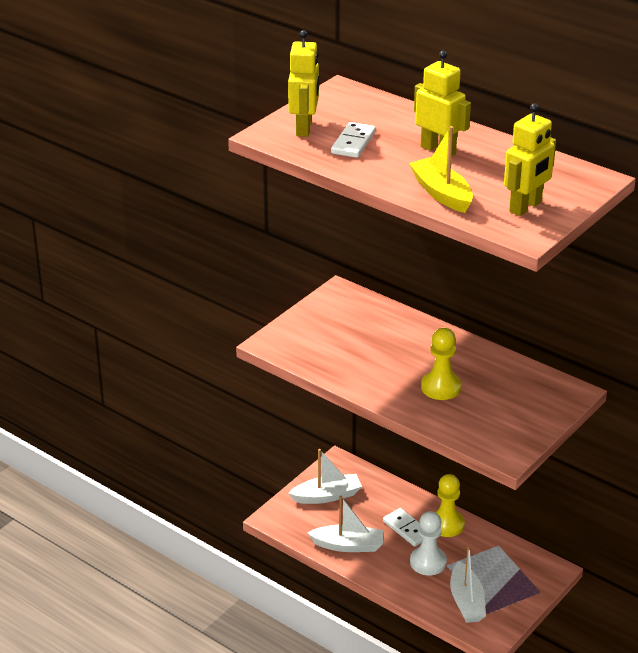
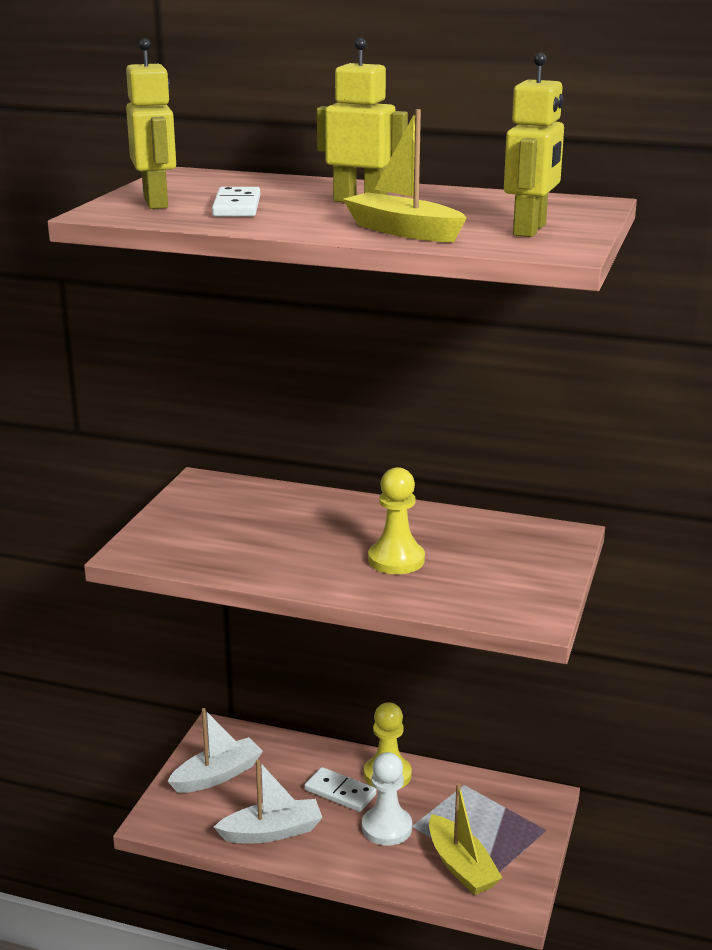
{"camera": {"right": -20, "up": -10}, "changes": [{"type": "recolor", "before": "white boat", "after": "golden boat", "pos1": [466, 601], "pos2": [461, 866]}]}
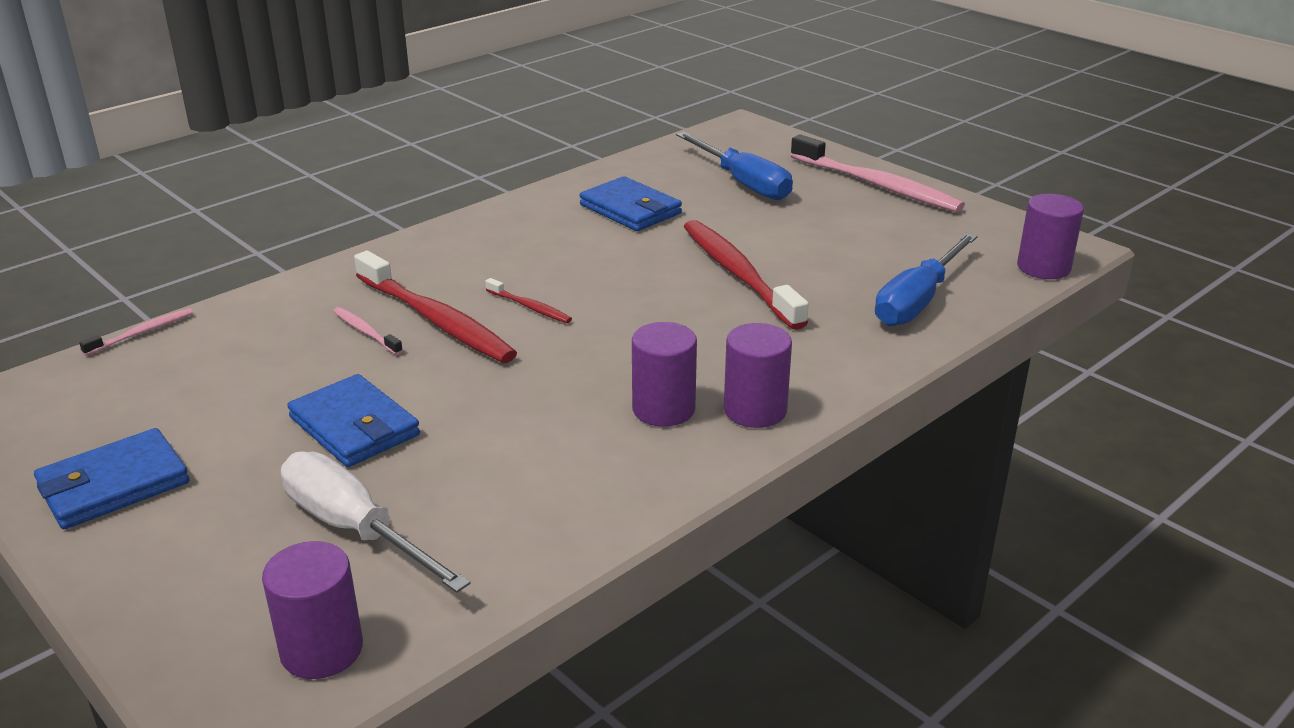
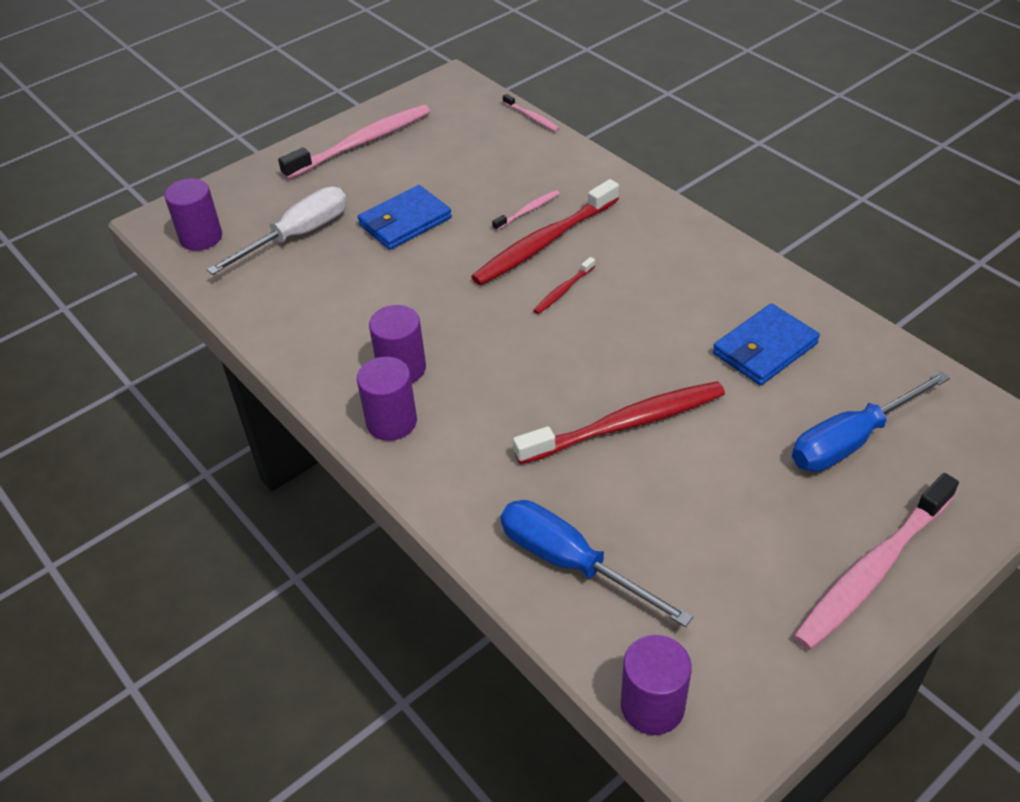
{"camera": {"right": 95, "up": 15}, "changes": [{"type": "replace", "before": "blue card wallet", "after": "pink tooth brush", "pos1": [113, 485], "pos2": [362, 143]}]}
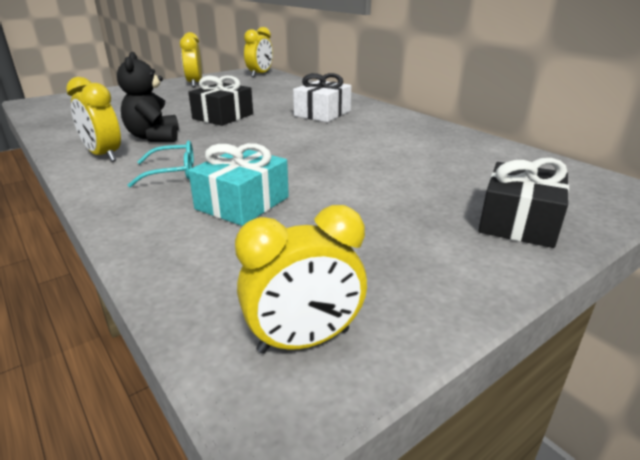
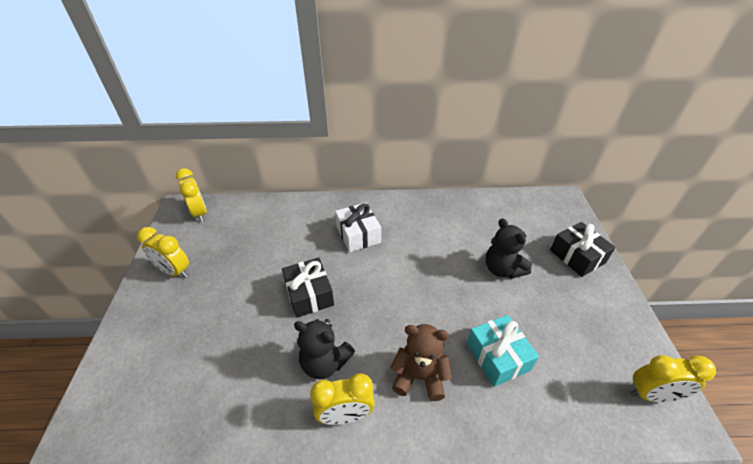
{"camera": {"right": -55, "up": 15}, "changes": [{"type": "replace", "before": "aqua spectacles", "after": "dark brown teddy bear", "pos1": [173, 172], "pos2": [419, 377]}, {"type": "insert", "after": "black teddy bear", "pos2": [502, 269]}, {"type": "rotate", "before": "golden clock", "pos1": [304, 341], "pos2": [652, 395], "turn": 75}]}
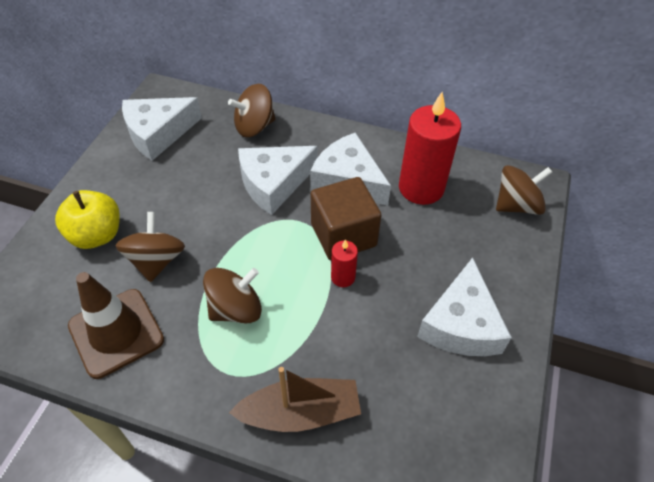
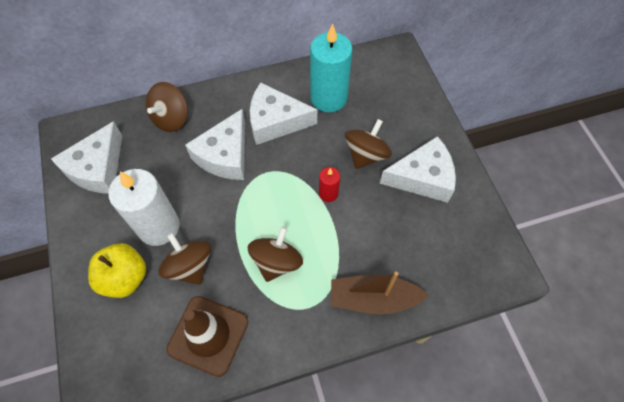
{"camera": {"right": -35, "up": 10}, "changes": [{"type": "insert", "after": "white pillar candle", "pos2": [158, 226]}, {"type": "recolor", "before": "crimson pillar candle", "after": "aqua pillar candle", "pos1": [421, 188], "pos2": [328, 98]}, {"type": "rotate", "before": "dark brown boat", "pos1": [300, 412], "pos2": [373, 298], "turn": -135}, {"type": "move", "before": "dark brown toy top", "pos1": [516, 205], "pos2": [366, 155]}, {"type": "rotate", "before": "white cheese wedge", "pos1": [461, 324], "pos2": [422, 177], "turn": -75}, {"type": "delete", "before": "dark brown block", "pos1": [343, 235]}]}
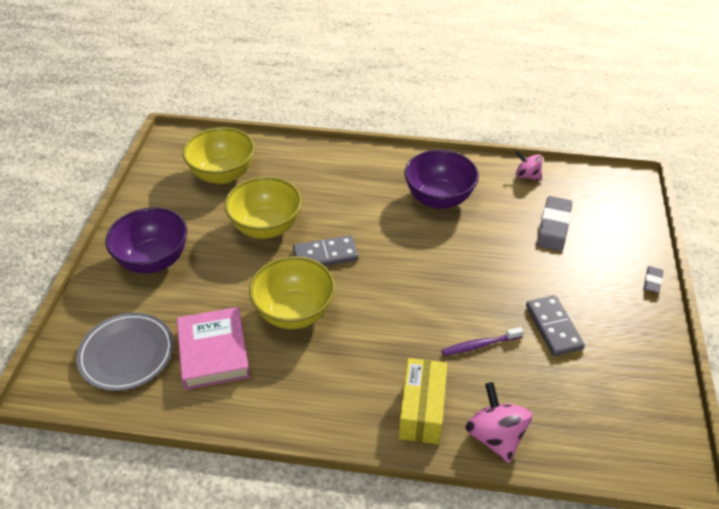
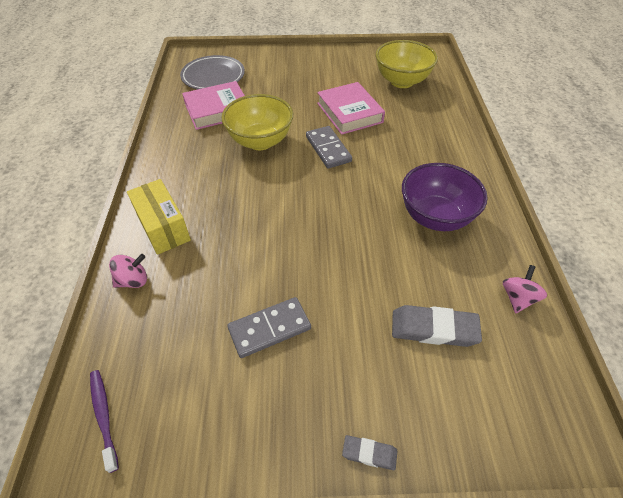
{"camera": {"right": 80, "up": 5}, "changes": [{"type": "move", "before": "purple tooth brush", "pos1": [479, 345], "pos2": [104, 416]}, {"type": "resize", "before": "pink toy top", "pos1": [495, 436], "pos2": [133, 280], "scale": 0.65}, {"type": "rotate", "before": "golden package", "pos1": [422, 411], "pos2": [163, 227], "turn": 60}, {"type": "replace", "before": "golden bowl", "after": "pink book", "pos1": [266, 227], "pos2": [349, 113]}, {"type": "delete", "before": "purple bowl", "pos1": [154, 260]}]}
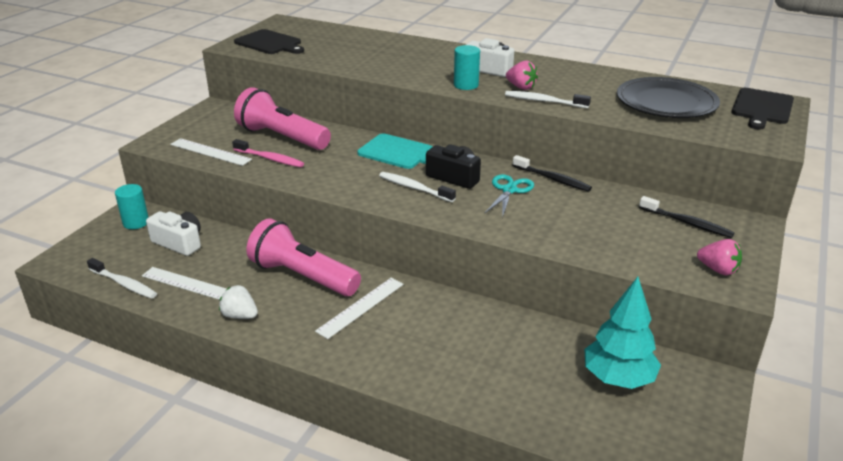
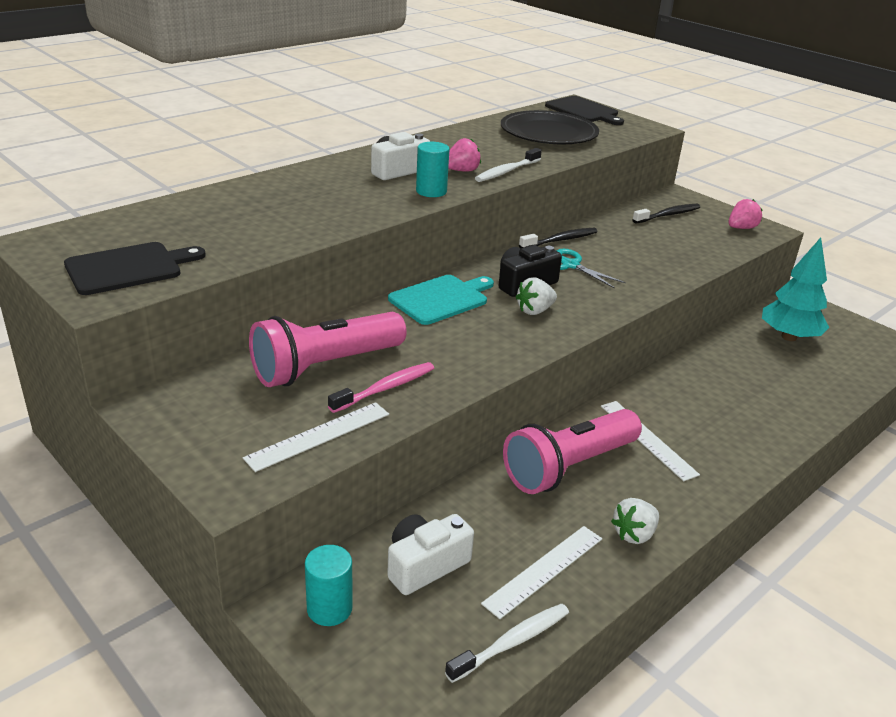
{"camera": {"right": -70, "up": 0}, "changes": [{"type": "replace", "before": "white tooth brush", "after": "white toy strawberry", "pos1": [414, 188], "pos2": [535, 311]}]}
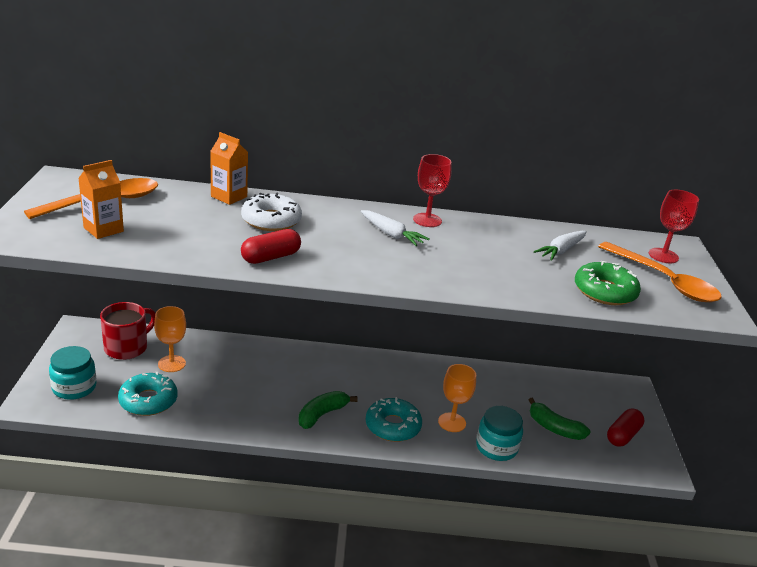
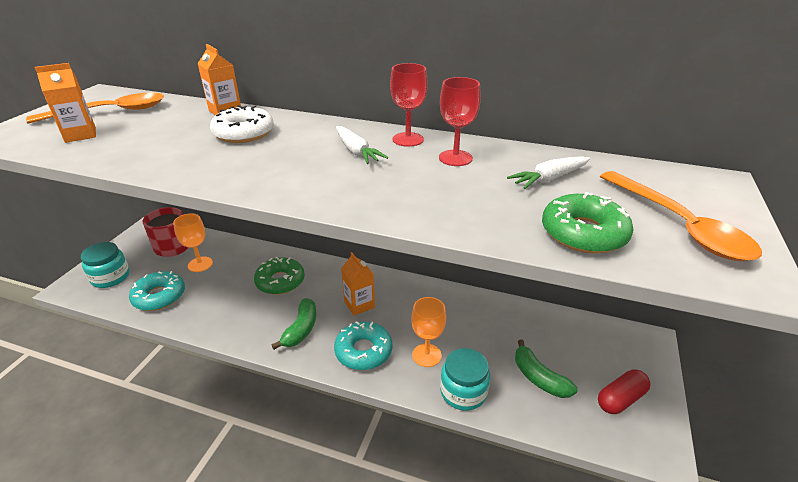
{"camera": {"right": 20, "up": 5}, "changes": [{"type": "insert", "after": "emerald glazed donut", "pos2": [280, 281]}, {"type": "rotate", "before": "emerald banana", "pos1": [322, 414], "pos2": [301, 329], "turn": 135}, {"type": "insert", "after": "orange milk carton", "pos2": [359, 304]}, {"type": "move", "before": "crimson goblet", "pos1": [663, 256], "pos2": [455, 158]}, {"type": "delete", "before": "crimson pill shape", "pos1": [271, 257]}]}
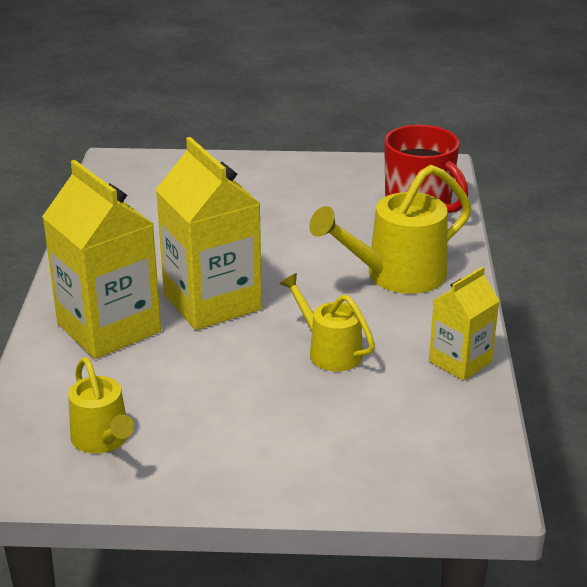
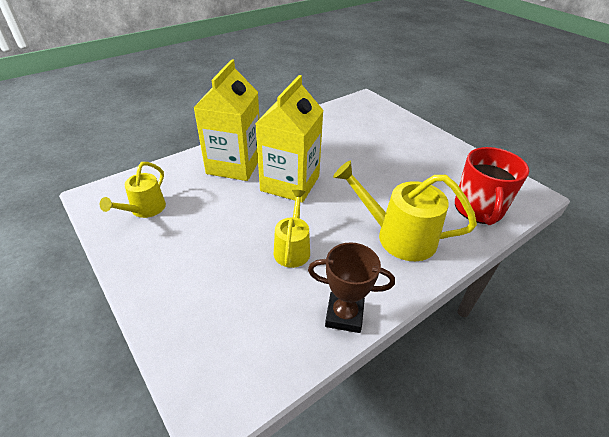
{"camera": {"right": 50, "up": 10}, "changes": [{"type": "replace", "before": "golden milk carton", "after": "dark brown prize cup", "pos1": [460, 361], "pos2": [344, 315]}]}
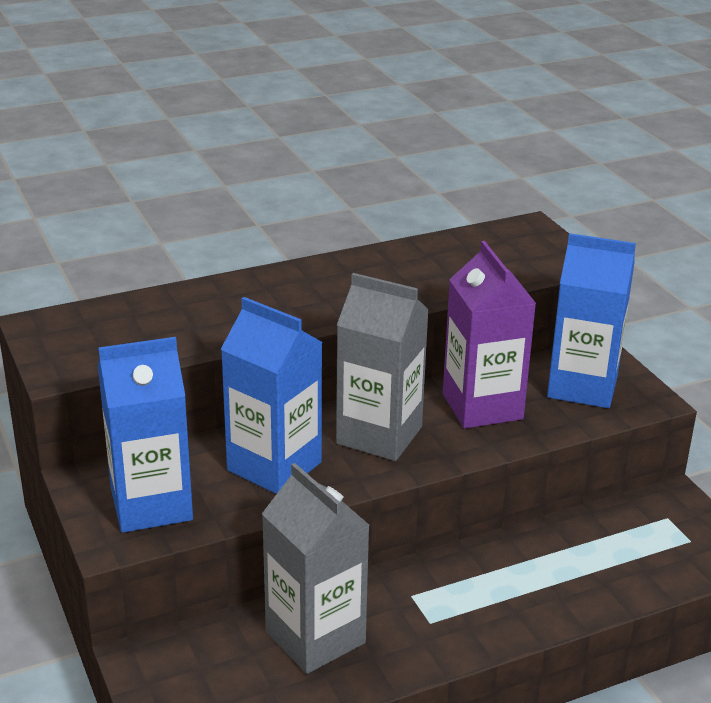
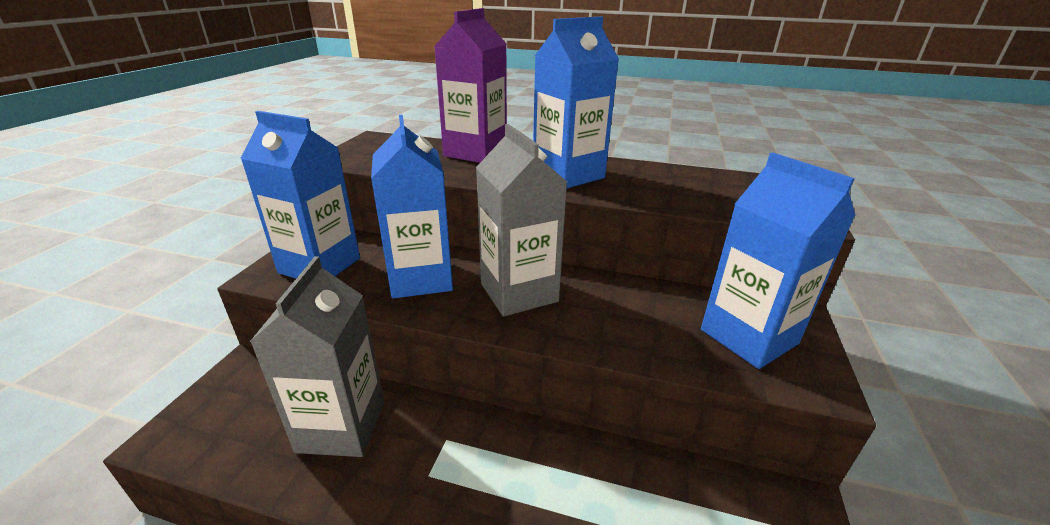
{"camera": {"right": 40, "up": 0}, "changes": [{"type": "move", "before": "purple milk carton", "pos1": [482, 406], "pos2": [475, 152]}, {"type": "insert", "after": "blue milk carton", "pos2": [568, 175]}]}
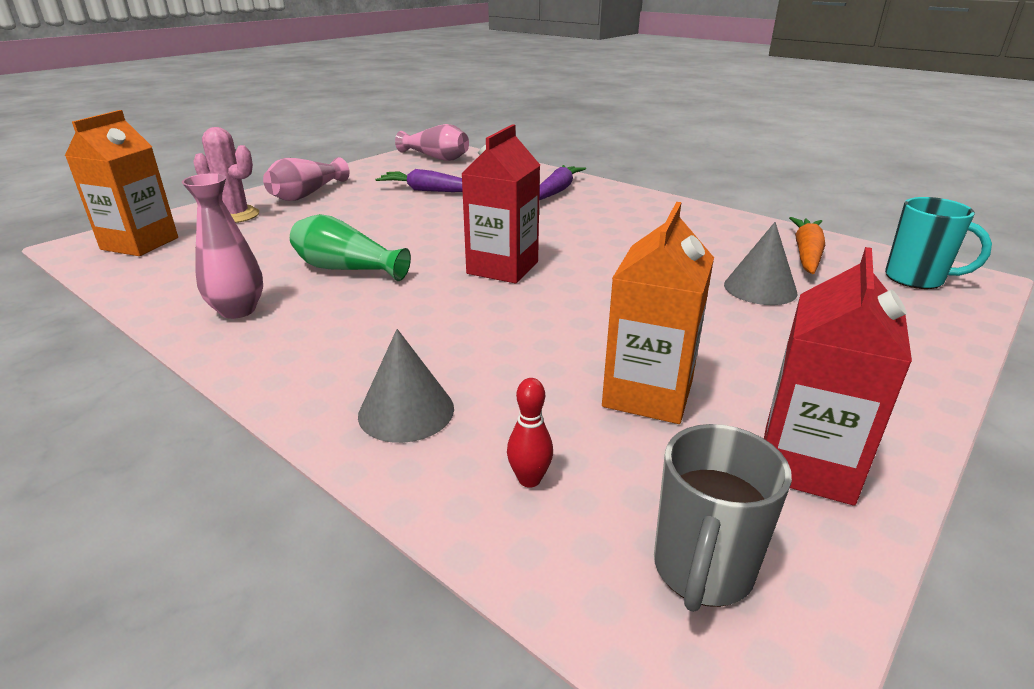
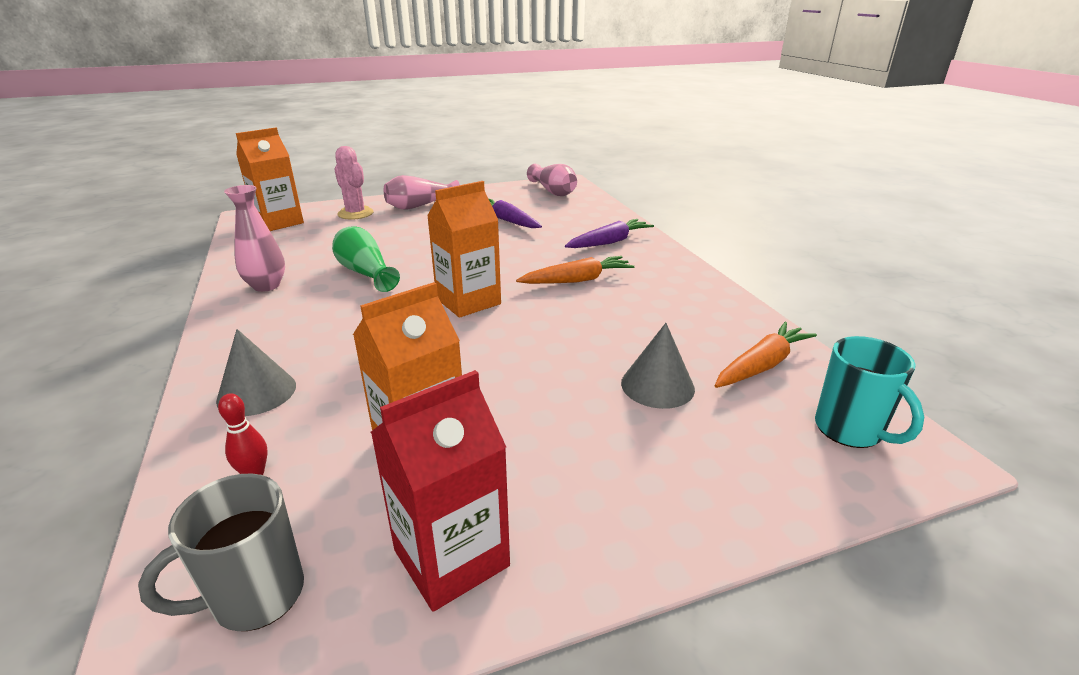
{"camera": {"right": 30, "up": 0}, "changes": [{"type": "recolor", "before": "crimson milk carton", "after": "orange milk carton", "pos1": [502, 268], "pos2": [468, 301]}, {"type": "insert", "after": "orange root vegetable", "pos2": [577, 280]}]}
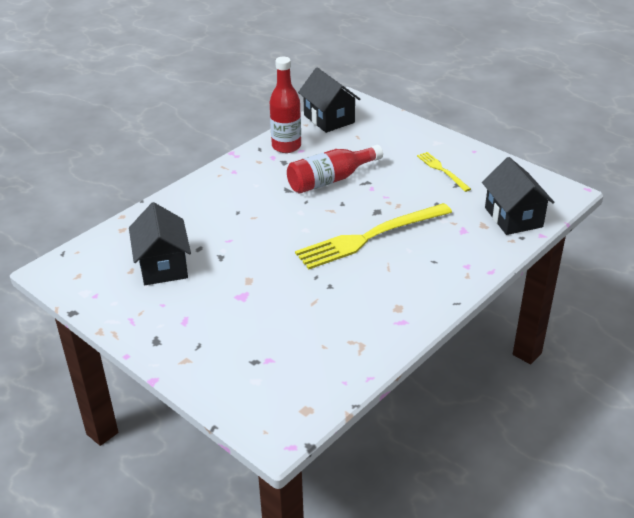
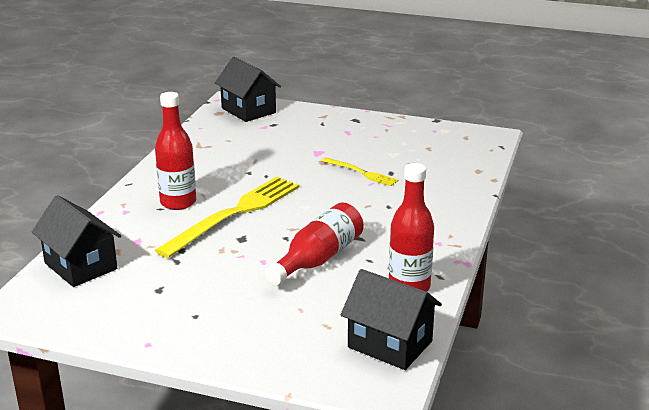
{"camera": {"right": 155, "up": -10}, "changes": [{"type": "insert", "after": "crimson drink bottle", "pos2": [178, 202]}, {"type": "move", "before": "black cottage", "pos1": [163, 266], "pos2": [248, 110]}, {"type": "move", "before": "golden table fork", "pos1": [442, 170], "pos2": [361, 173]}]}
